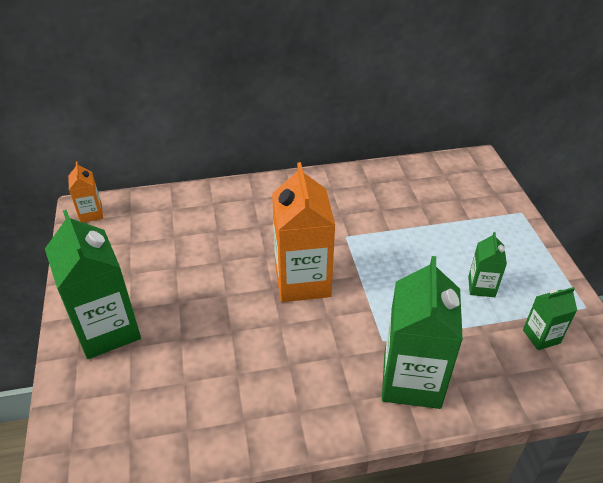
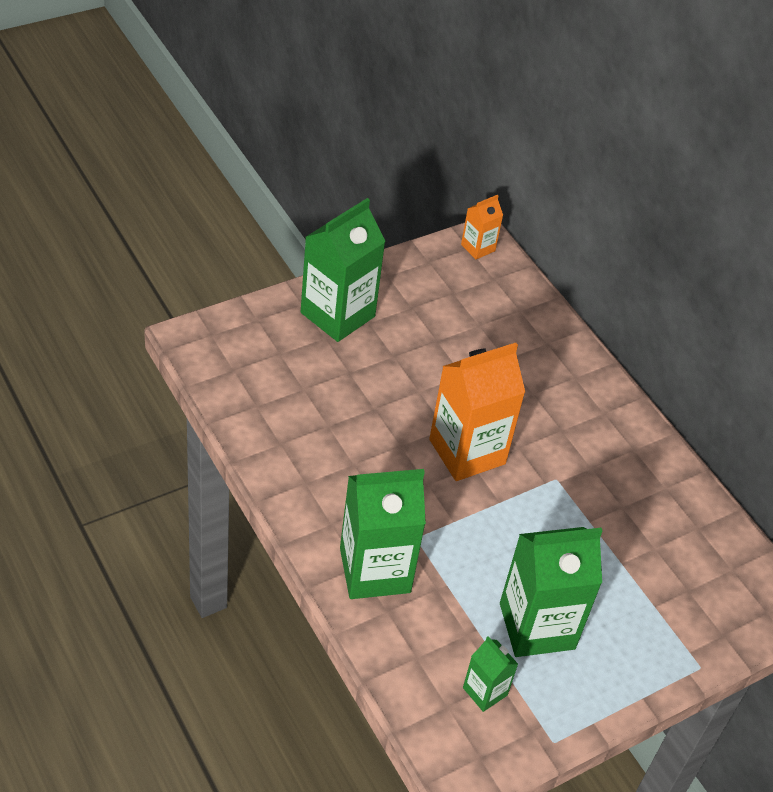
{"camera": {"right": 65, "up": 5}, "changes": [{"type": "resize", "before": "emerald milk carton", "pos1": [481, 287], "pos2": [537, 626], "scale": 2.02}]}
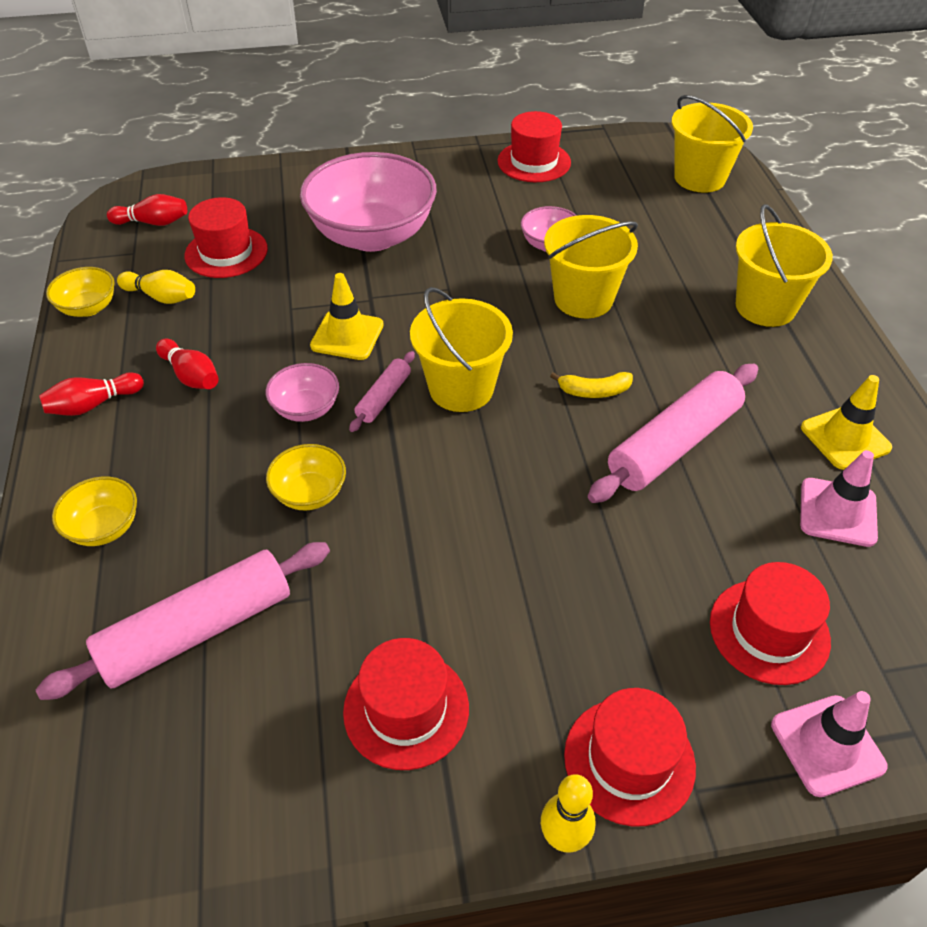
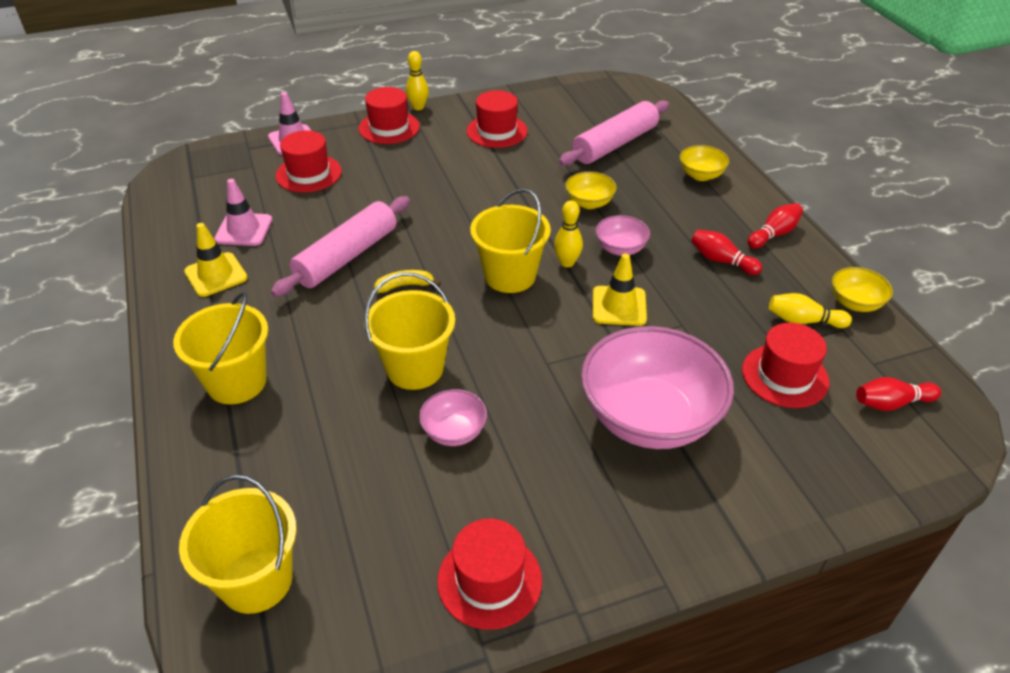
{"camera": {"right": 170, "up": -5}, "changes": [{"type": "replace", "before": "pink rolling pin", "after": "golden tenpin", "pos1": [383, 397], "pos2": [567, 263]}]}
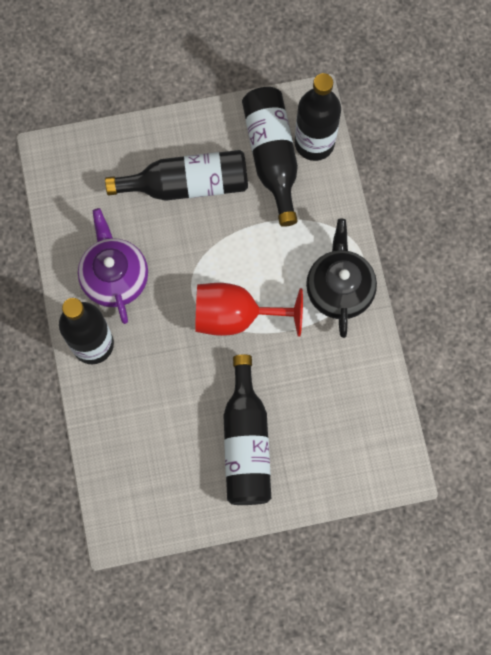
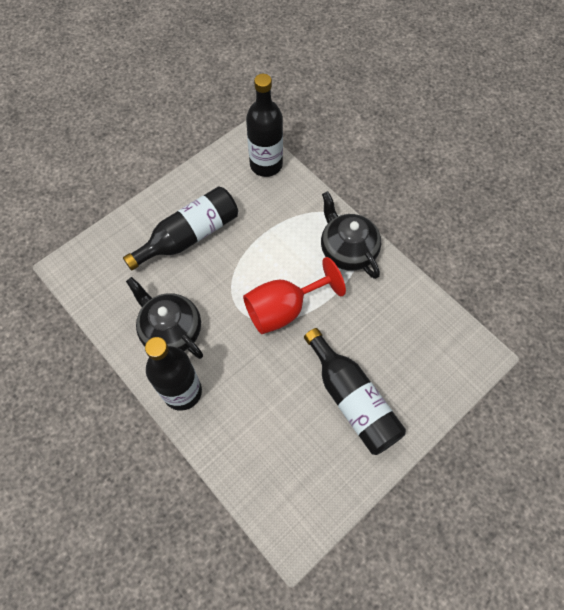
{"camera": {"right": -30, "up": -10}, "changes": [{"type": "recolor", "before": "purple teapot", "after": "black teapot", "pos1": [115, 276], "pos2": [171, 330]}, {"type": "delete", "before": "black drink bottle", "pos1": [272, 156]}]}
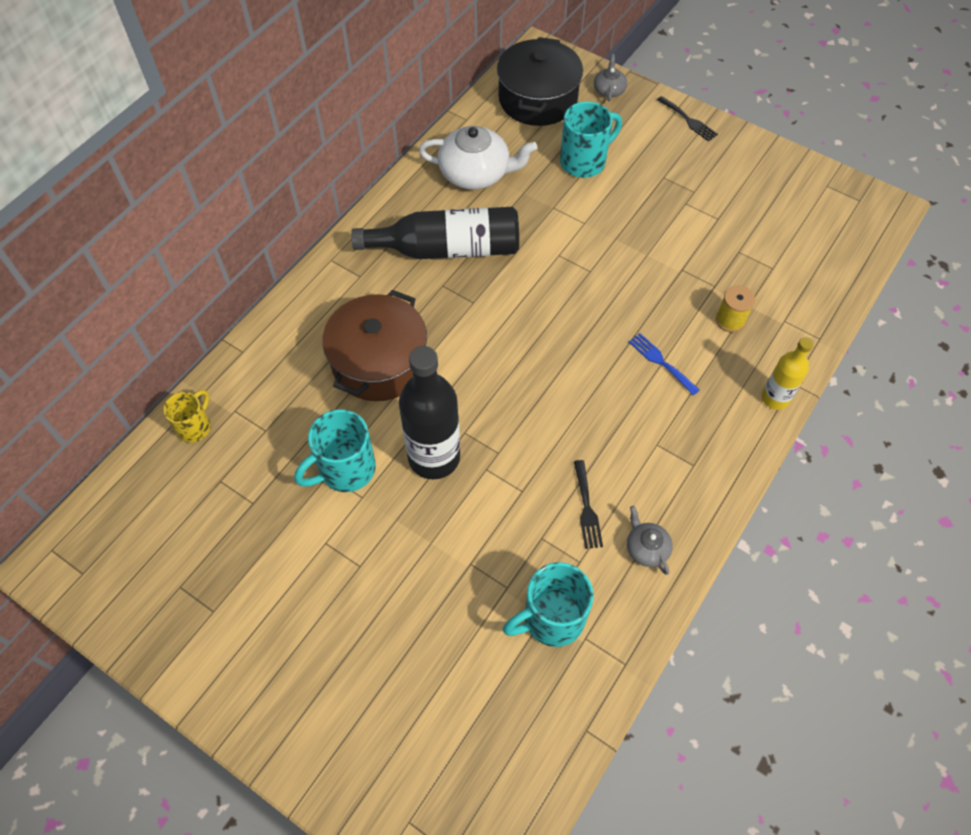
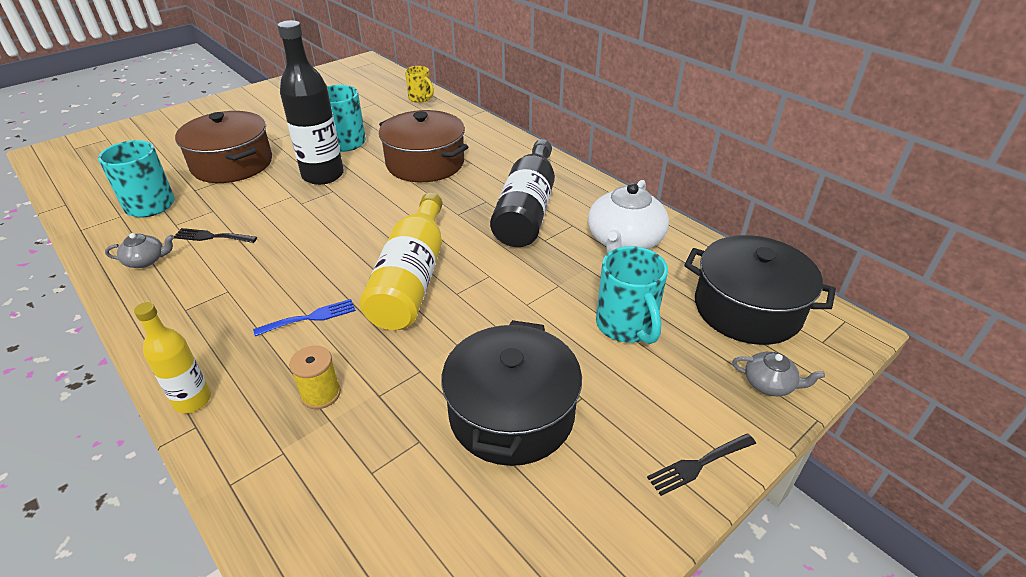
{"camera": {"right": 105, "up": -20}, "changes": [{"type": "insert", "after": "dark brown stockpot", "pos2": [232, 164]}, {"type": "insert", "after": "golden drink bottle", "pos2": [411, 278]}, {"type": "insert", "after": "black stockpot", "pos2": [511, 414]}]}
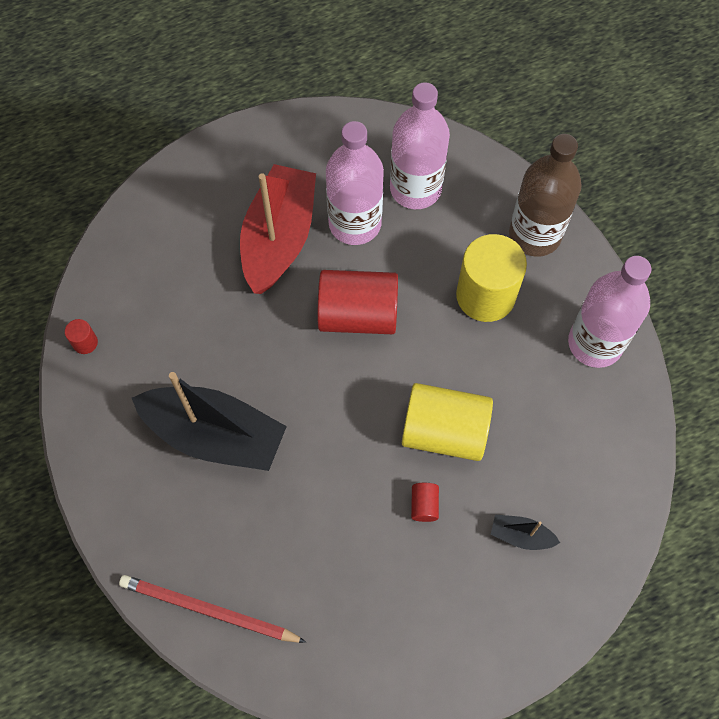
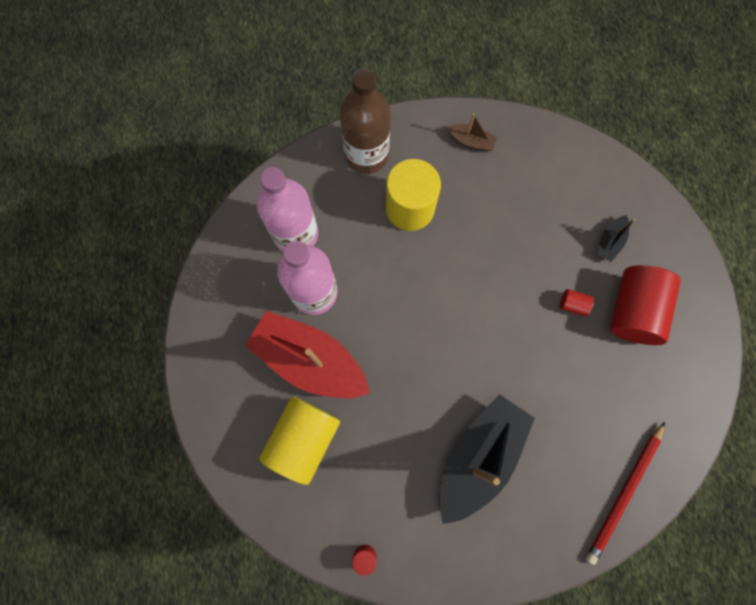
{"camera": {"right": -75, "up": 10}, "changes": [{"type": "move", "before": "golden cylinder shape", "pos1": [444, 432], "pos2": [303, 439]}, {"type": "replace", "before": "pink drink bottle", "after": "dark brown boat", "pos1": [595, 343], "pos2": [471, 141]}, {"type": "move", "before": "crimson cylinder shape", "pos1": [358, 314], "pos2": [633, 310]}]}
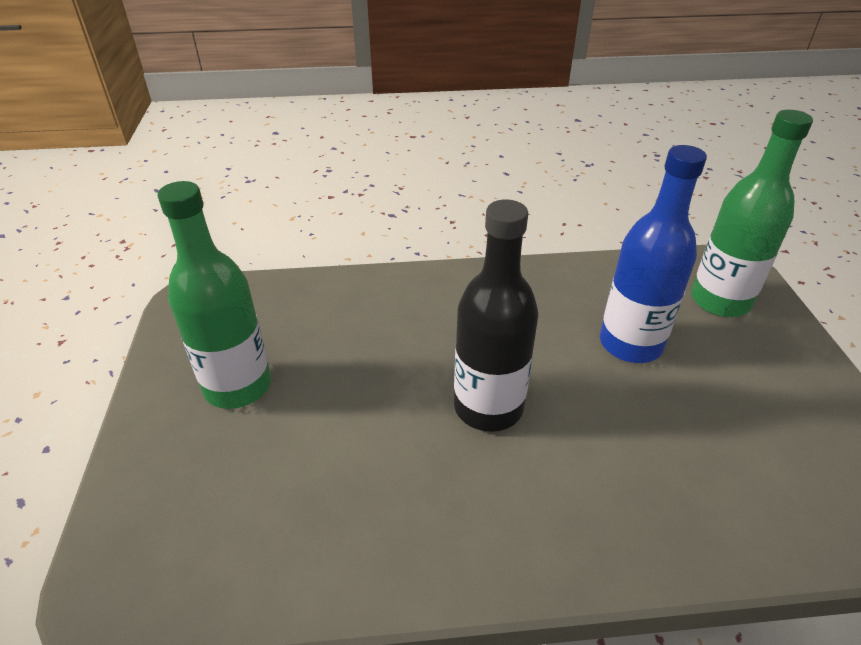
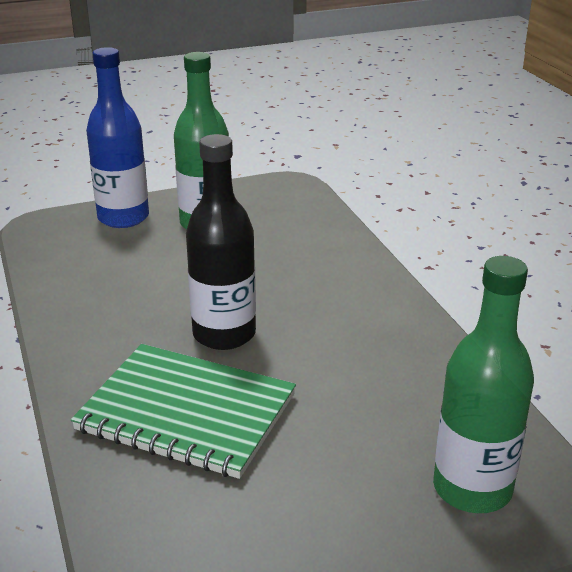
{"camera": {"right": 75, "up": -10}, "changes": [{"type": "insert", "after": "emerald notepad", "pos2": [186, 413]}, {"type": "move", "before": "blue drink bottle", "pos1": [630, 344], "pos2": [123, 218]}]}
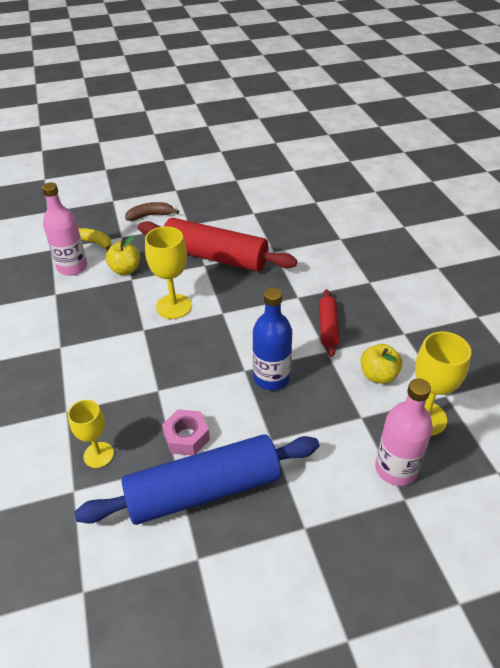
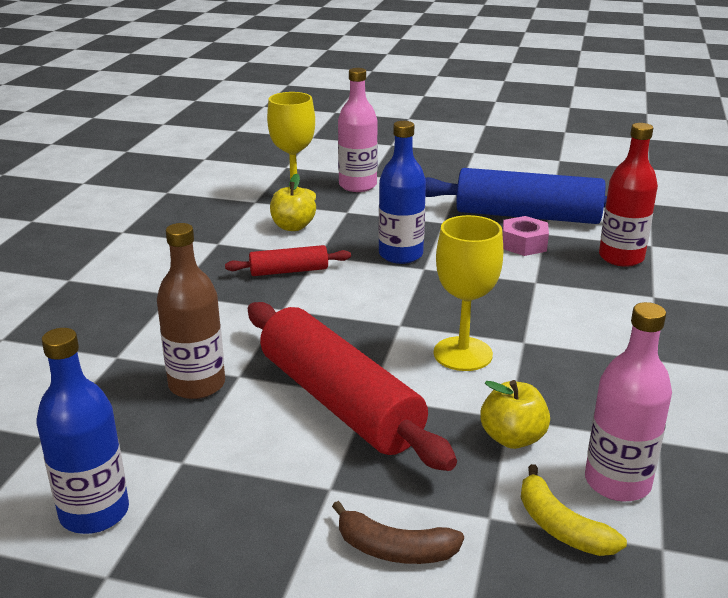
{"camera": {"right": -150, "up": -15}, "changes": [{"type": "insert", "after": "blue drink bottle", "pos2": [94, 512]}, {"type": "insert", "after": "dark brown drink bottle", "pos2": [197, 385]}, {"type": "rotate", "before": "crimson rolling pin", "pos1": [328, 327], "pos2": [289, 271], "turn": 45}, {"type": "replace", "before": "golden goblet", "after": "crimson drink bottle", "pos1": [98, 455], "pos2": [621, 257]}]}
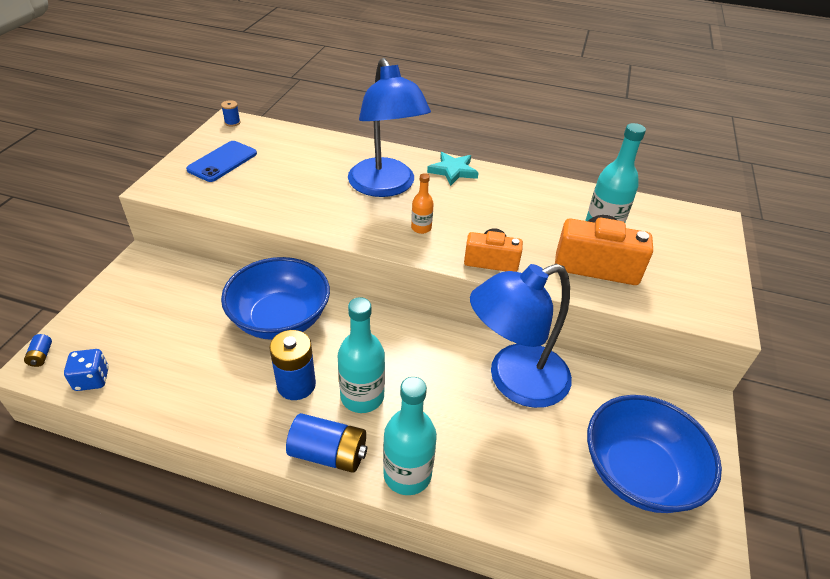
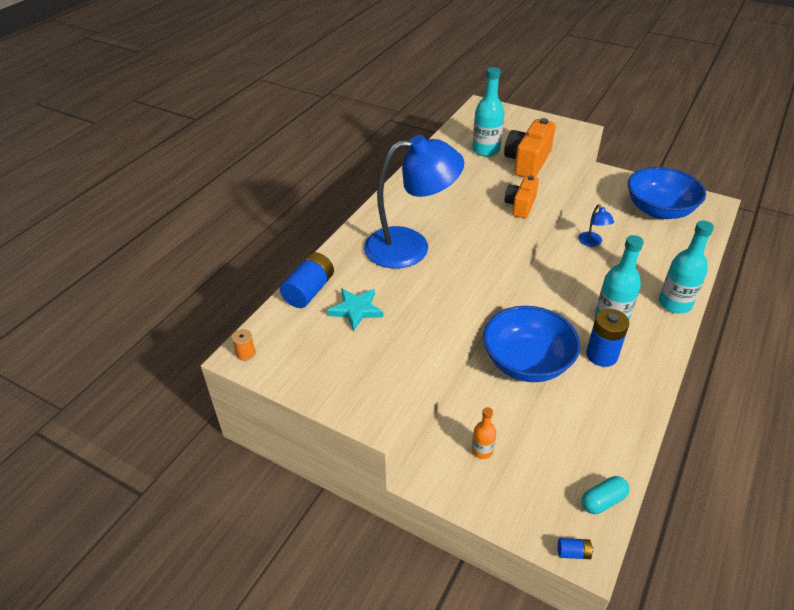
{"camera": {"right": -75, "up": 0}, "changes": [{"type": "recolor", "before": "blue reel of thread", "after": "orange reel of thread", "pos1": [232, 122], "pos2": [245, 353]}, {"type": "move", "before": "blue AA battery", "pos1": [328, 453], "pos2": [309, 291]}, {"type": "move", "before": "aqua star shape", "pos1": [453, 171], "pos2": [356, 310]}, {"type": "move", "before": "orange drink bottle", "pos1": [421, 228], "pos2": [482, 450]}, {"type": "resize", "before": "blue desk lamp", "pos1": [514, 381], "pos2": [592, 242], "scale": 0.41}, {"type": "replace", "before": "blue game die", "after": "aqua pill shape", "pos1": [92, 379], "pos2": [603, 501]}, {"type": "delete", "before": "blue mobile phone", "pos1": [222, 161]}]}
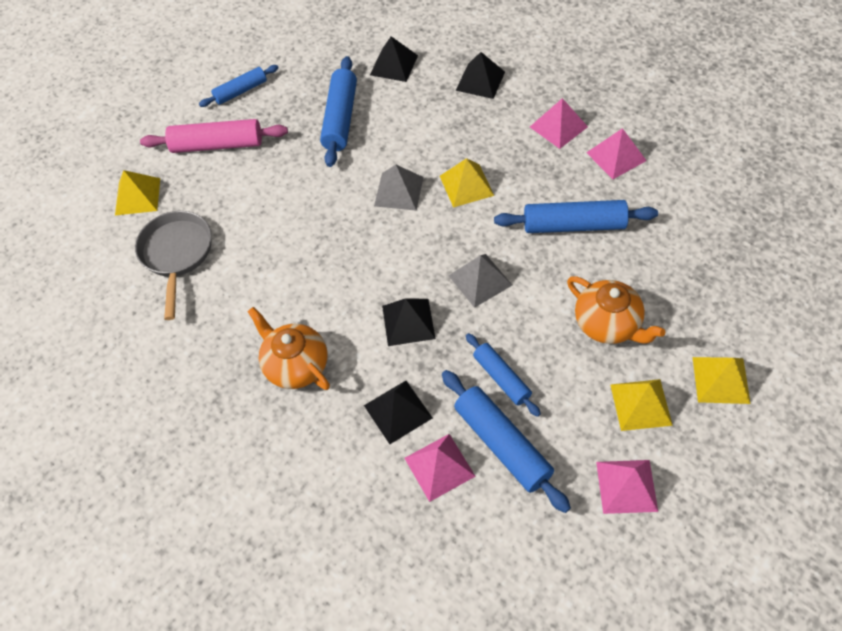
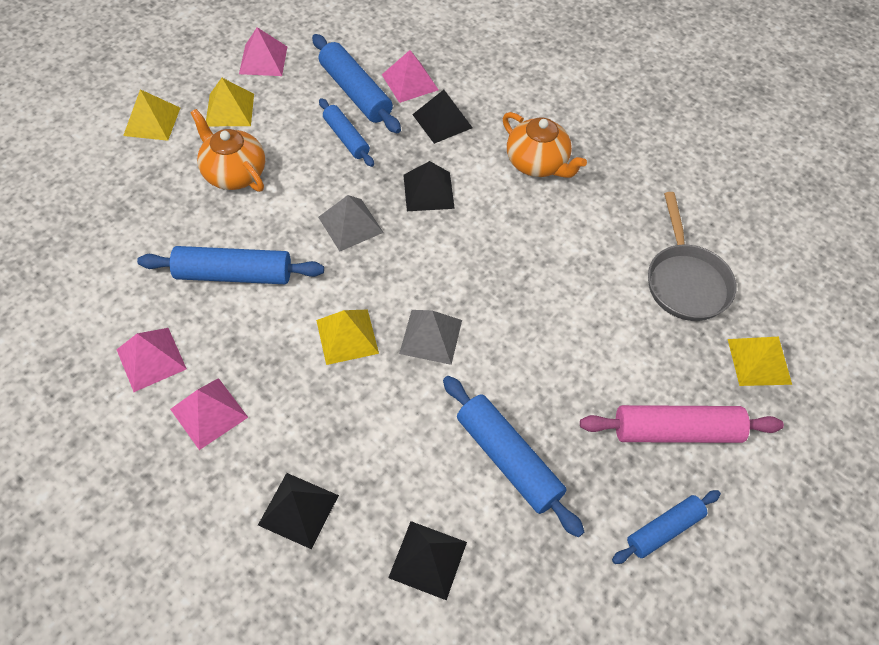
{"camera": {"right": 175, "up": 0}, "changes": [{"type": "rotate", "before": "blue rolling pin", "pos1": [340, 118], "pos2": [508, 459], "turn": -45}]}
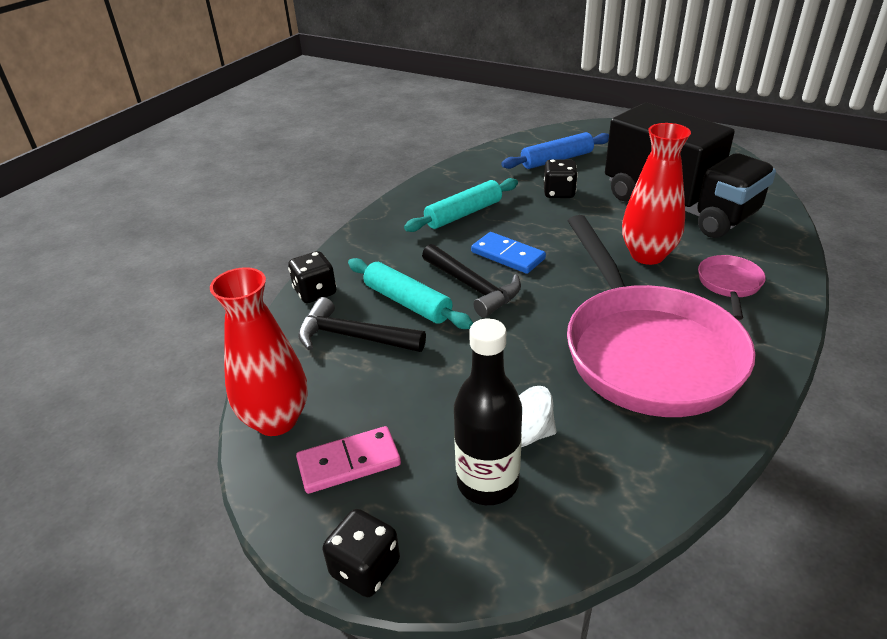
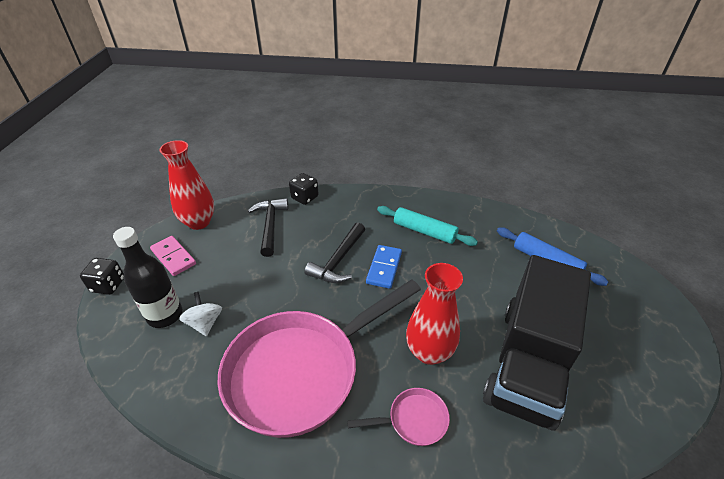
{"camera": {"right": 65, "up": 5}, "changes": [{"type": "delete", "before": "aqua rolling pin", "pos1": [407, 302]}, {"type": "delete", "before": "black game die", "pos1": [559, 193]}]}
